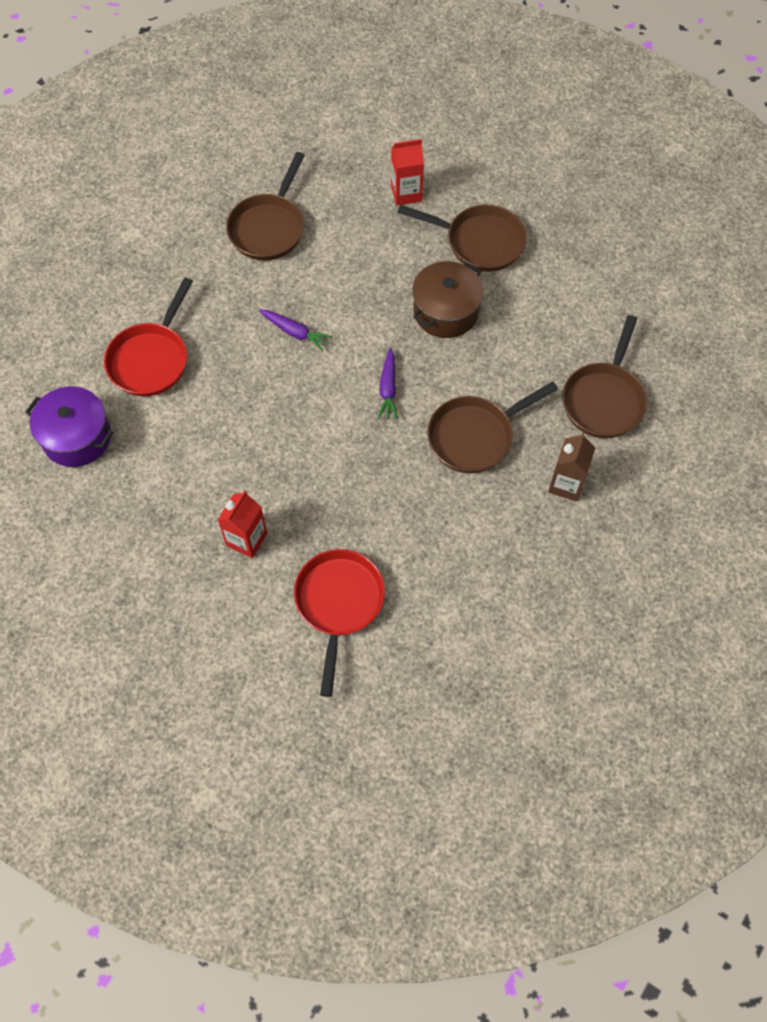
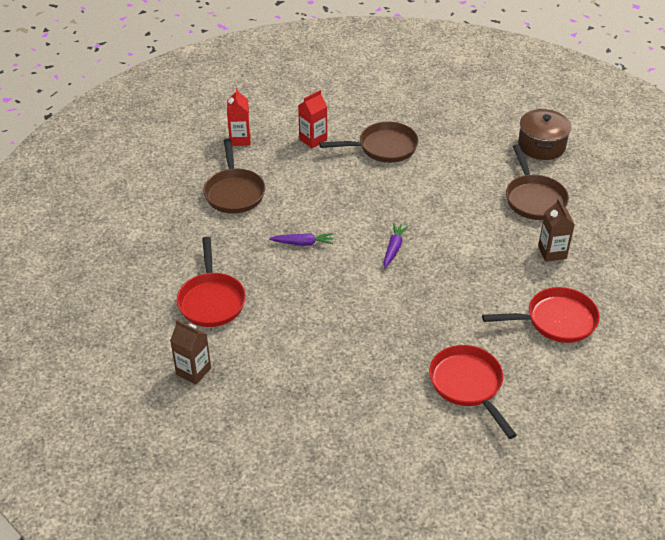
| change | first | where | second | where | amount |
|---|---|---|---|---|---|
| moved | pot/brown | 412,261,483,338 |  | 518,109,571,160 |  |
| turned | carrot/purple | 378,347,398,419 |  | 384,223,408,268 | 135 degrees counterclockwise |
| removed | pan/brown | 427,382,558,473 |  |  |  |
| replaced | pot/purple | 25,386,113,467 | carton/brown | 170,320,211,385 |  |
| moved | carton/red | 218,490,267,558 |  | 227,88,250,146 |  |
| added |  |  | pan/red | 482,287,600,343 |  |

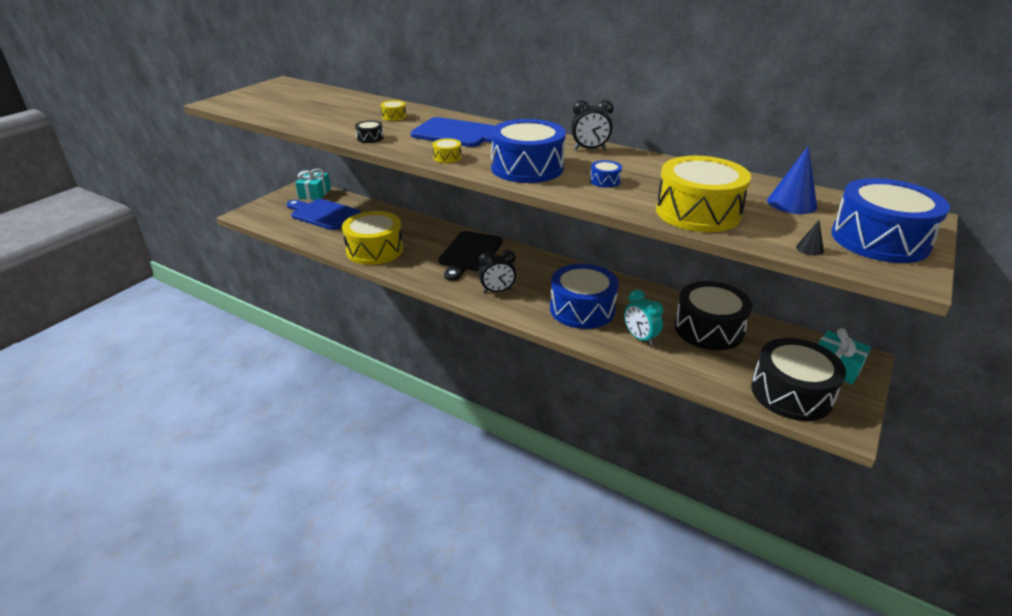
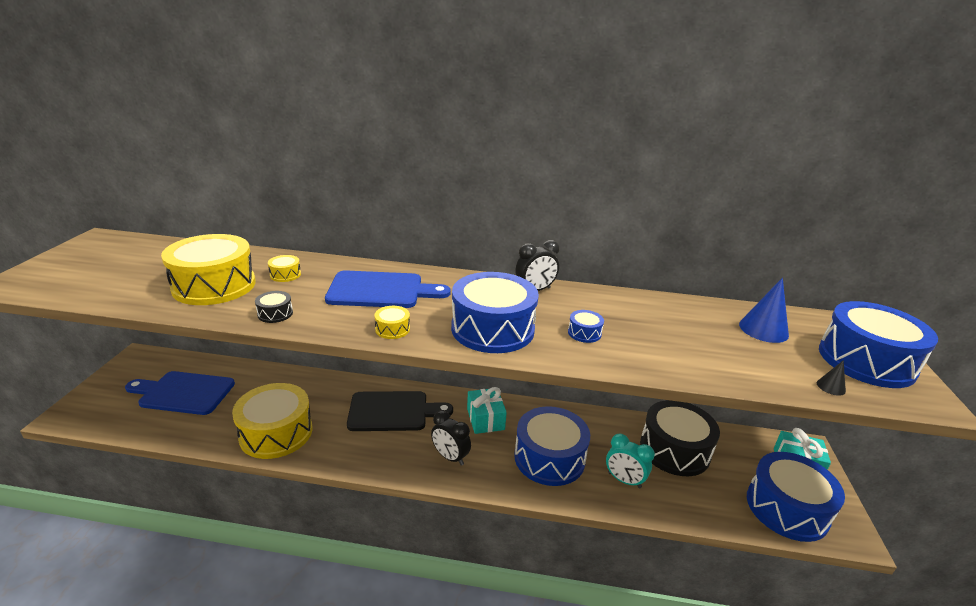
| change | first | where | second | where | amount |
|---|---|---|---|---|---|
| moved | drum/yellow | 656,156,751,232 |  | 161,234,256,305 |  |
| moved | gift/turquoise | 295,169,331,200 |  | 467,387,507,434 |  |
| turned | cutting board/black | 438,231,503,281 |  | 347,391,453,431 | 90 degrees counterclockwise |
| turned | clock/black | 478,250,516,293 |  | 431,410,471,466 | 75 degrees clockwise |
| recoloured | drum/black | 751,338,846,421 | drum/blue | 747,452,845,542 |  |

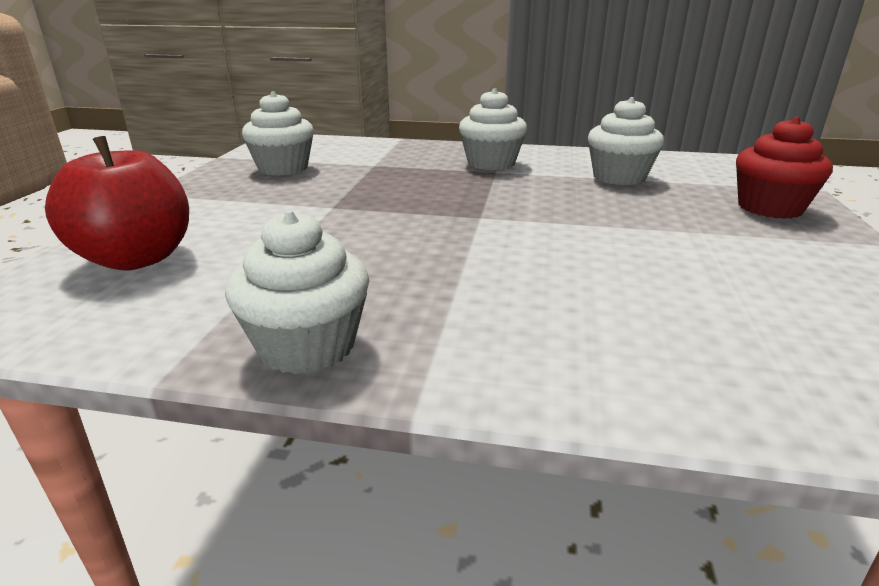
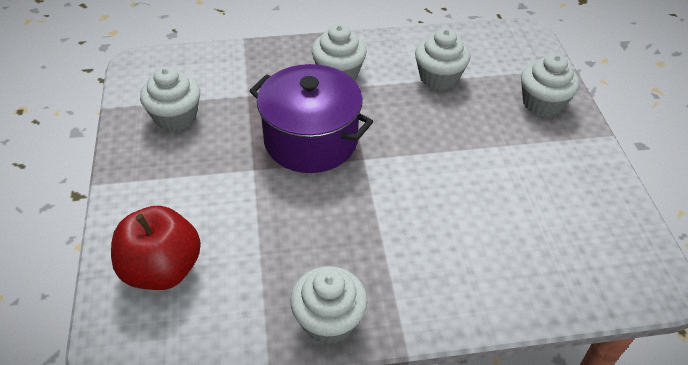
| change | first | where | second | where | amount |
|---|---|---|---|---|---|
| recoloured | cupcake/red | 736,117,833,219 | cupcake/white | 521,53,579,117 |  |
| added |  |  | pot/purple | 249,64,373,173 |  |

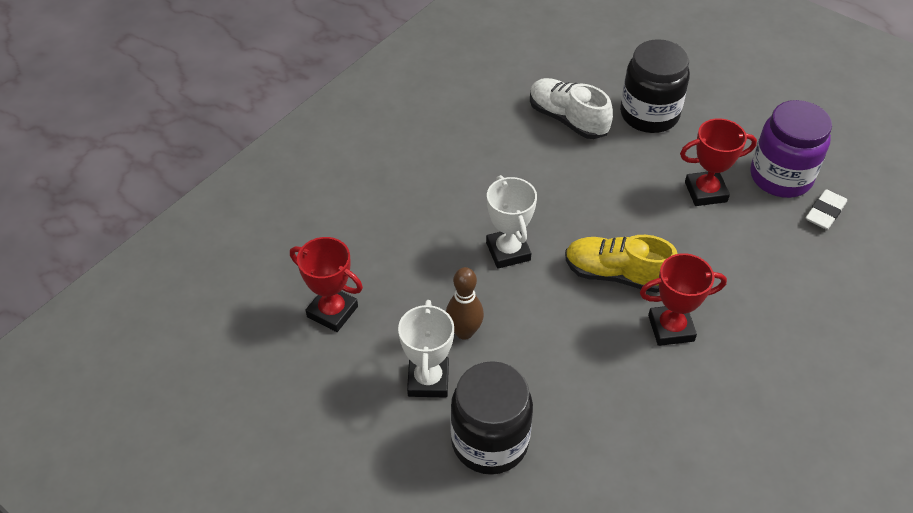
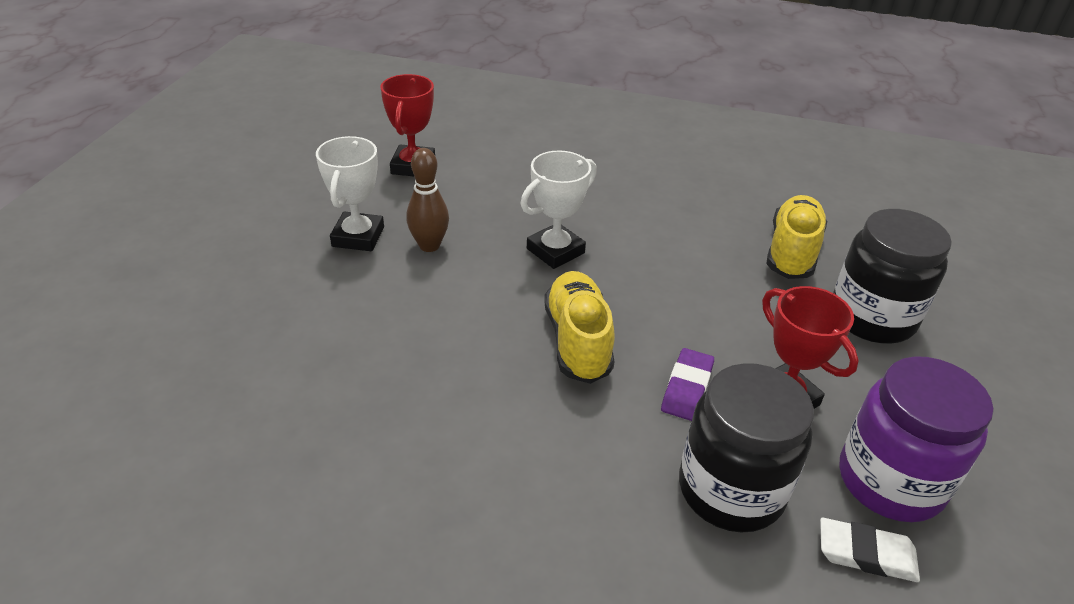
| change | first | where | second | where | amount |
|---|---|---|---|---|---|
| recoloured | shoe/white | 530,78,613,139 | shoe/yellow | 766,195,827,279 |  |
| removed | trophy/red | 640,253,727,346 |  |  |  |
| turned | trophy/white | 398,300,454,397 |  | 316,136,384,251 | 60 degrees counterclockwise |
| moved | jar/black | 450,361,533,475 |  | 679,363,814,533 |  |
| added |  |  | eraser/purple | 661,348,714,421 |  |

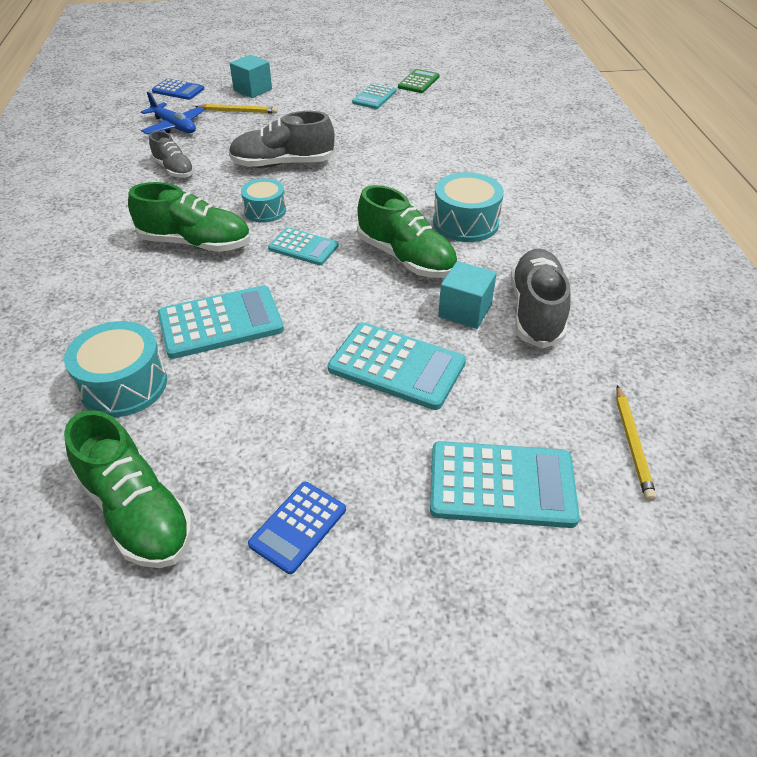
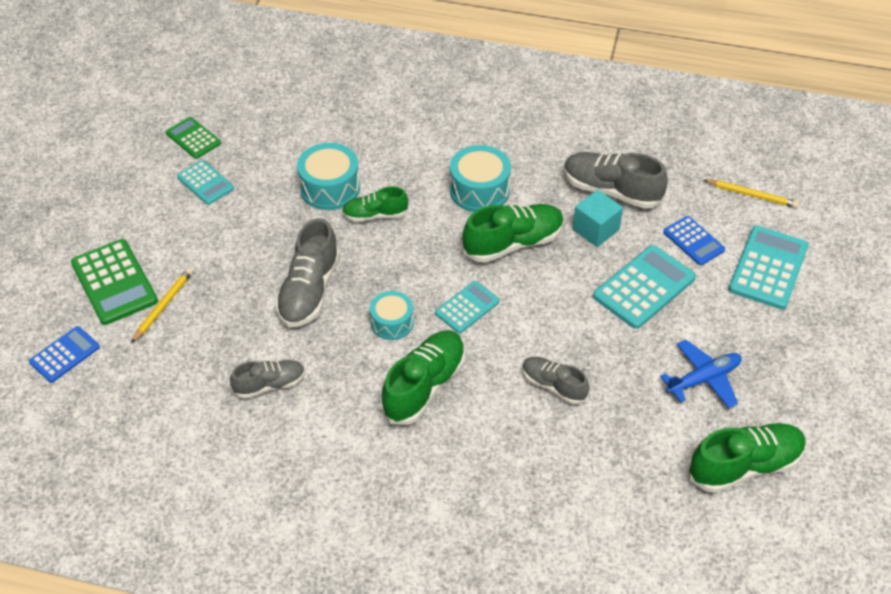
| change | first | where | second | where | amount |
|---|---|---|---|---|---|
| replaced | cube/turquoise | 230,55,272,98 | calculator/green | 71,239,158,325 |  |
| moved | plane/blue | 141,92,205,134 |  | 660,340,742,408 |  |
| replaced | calculator/turquoise | 158,285,284,359 | shoe/grey | 522,357,589,404 |  |
| moved | drum/turquoise | 64,321,167,417 |  | 297,143,360,210 |  |
| moved | calculator/blue | 248,482,346,574 |  | 663,216,725,265 |  |
| added |  |  | shoe/green | 342,187,409,222 |  |

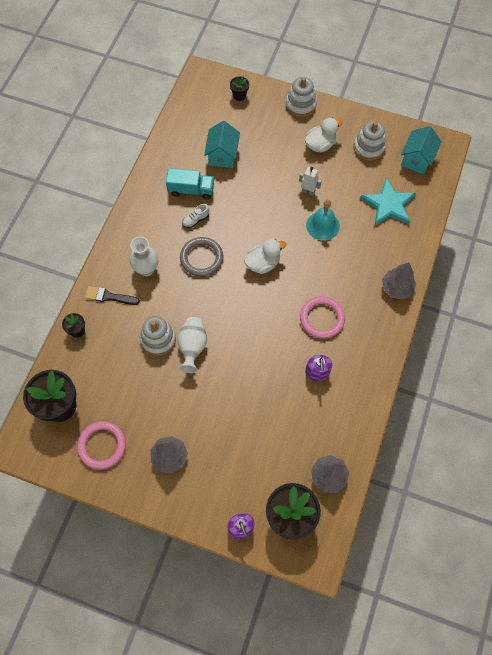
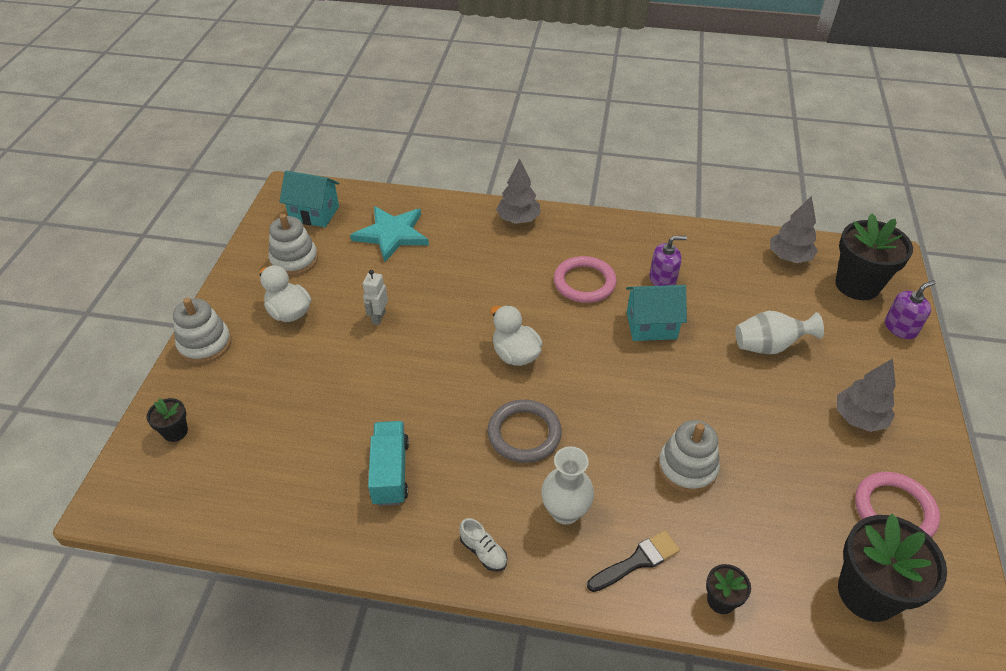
| change | first | where | second | where | amount |
|---|---|---|---|---|---|
| moved | house/turquoise | 204,121,240,168 |  | 626,285,687,341 |  |
| removed | bell/turquoise | 306,200,340,241 |  |  |  |
| moved | shoe/white | 182,204,209,228 |  | 459,518,507,571 |  |
| turned | brush/black | 85,286,140,305 |  | 587,531,680,592 | 120 degrees counterclockwise |
| moved | vase/white | 177,317,207,373 |  | 735,311,824,354 |  |

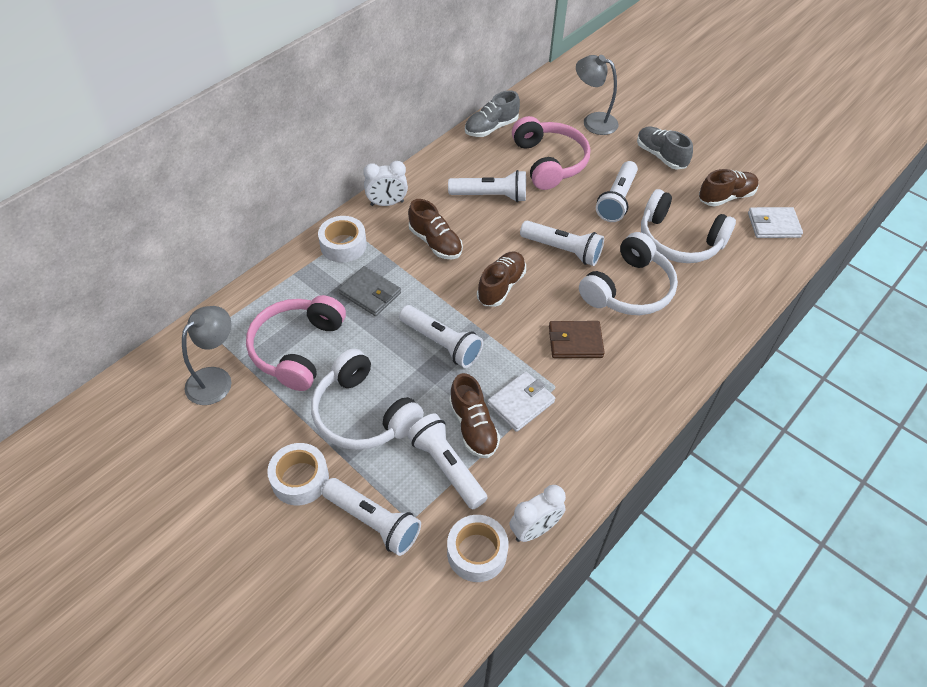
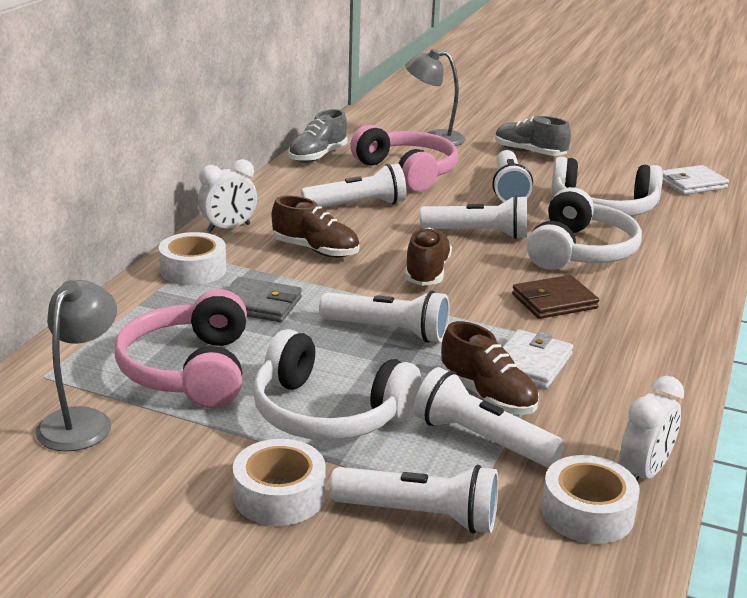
| change | first | where | second | where | amount |
|---|---|---|---|---|---|
| removed | shoe/brown | 699,169,759,207 |  |  |  |

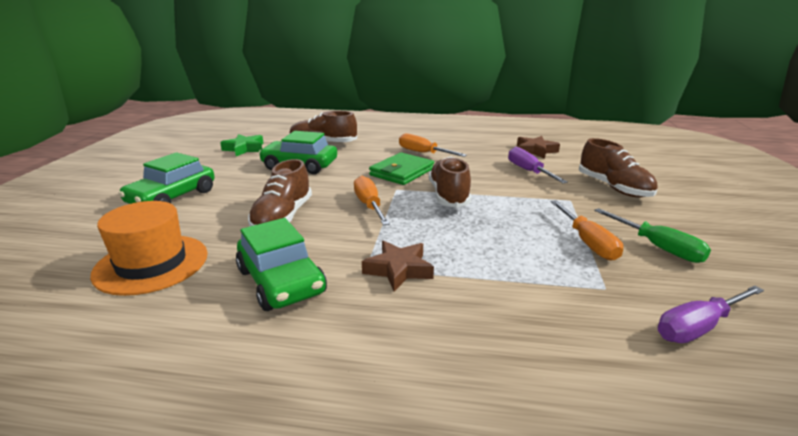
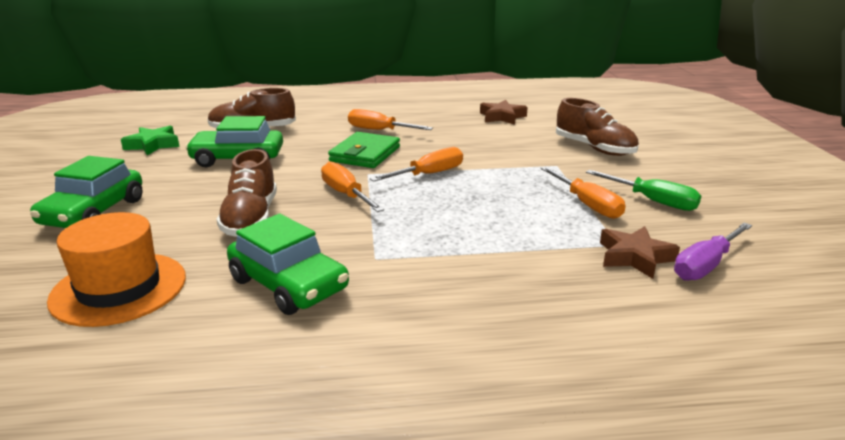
| change | first | where | second | where | amount |
|---|---|---|---|---|---|
| removed | screwdriver/purple | 508,147,568,183 |  |  |  |
| replaced | shoe/brown | 429,156,471,208 | screwdriver/orange | 370,147,463,182 |  |
| moved | star/brown | 362,241,434,291 |  | 600,226,680,279 |  |

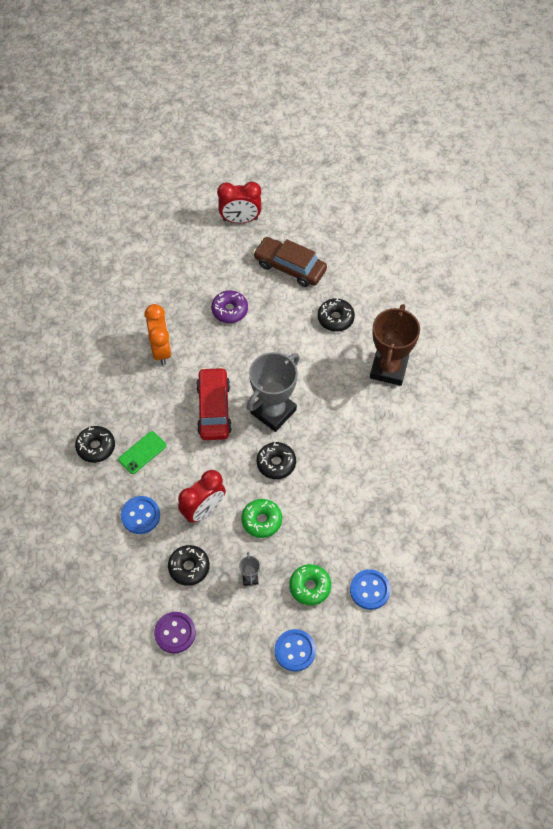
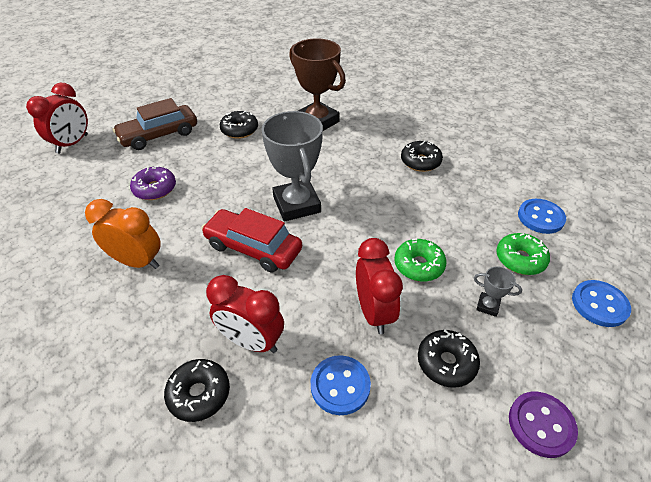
| change | first | where | second | where | amount |
|---|---|---|---|---|---|
| replaced | phone/green | 118,431,166,474 | clock/red | 206,275,284,353 |  |
| moved | donut/black | 257,442,296,479 |  | 401,140,443,172 |  |

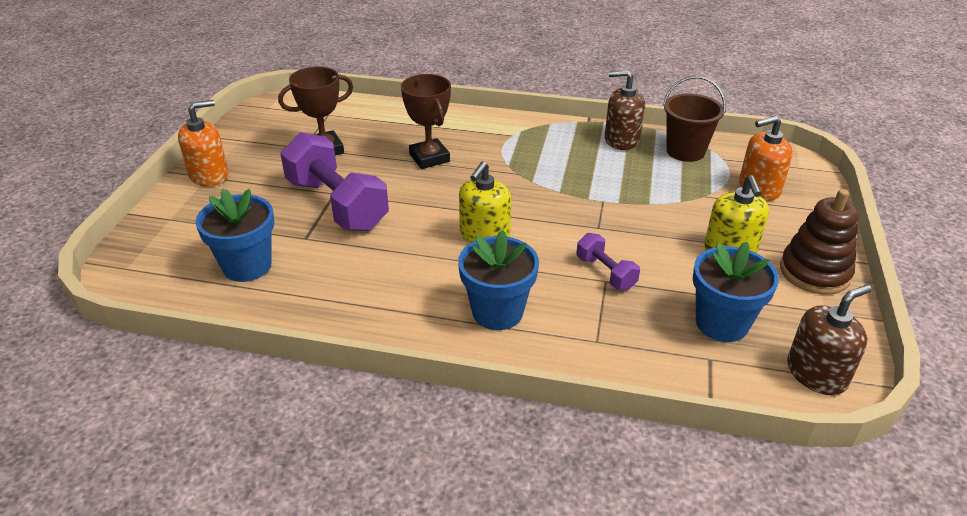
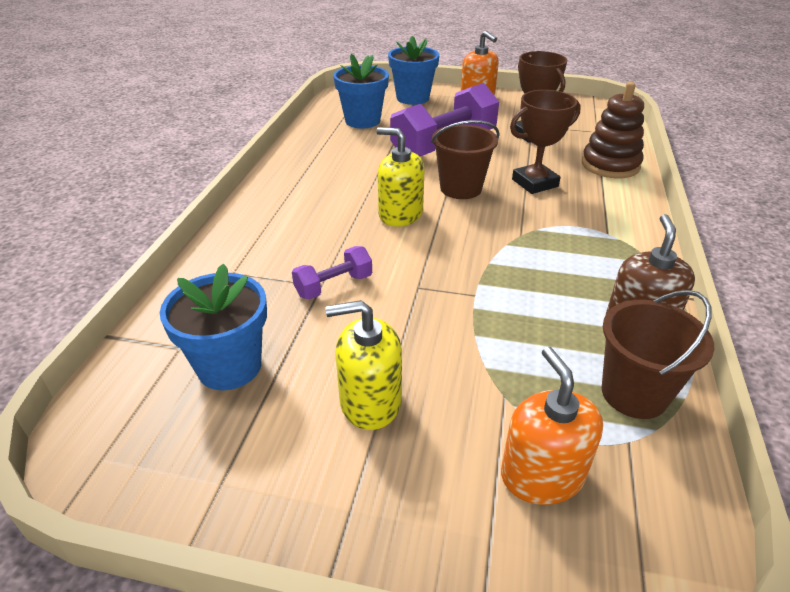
| change | first | where | second | where | amount |
|---|---|---|---|---|---|
| moved | stacking toy/brown | 780,189,859,295 |  | 582,82,644,178 |  |
| moved | flower pot/blue | 458,230,539,330 |  | 388,36,439,105 |  |
| removed | soap dispenser/brown | 787,285,872,395 |  |  |  |
| added |  |  | bucket/brown | 431,120,500,199 |  |

